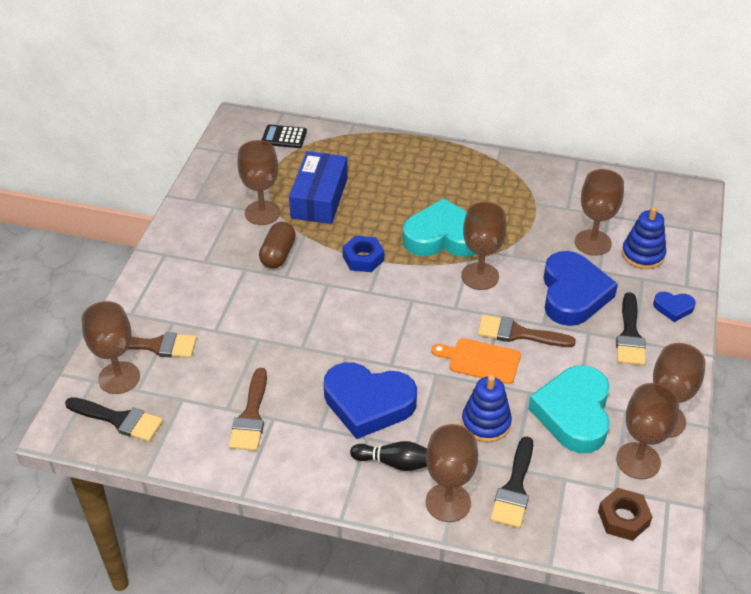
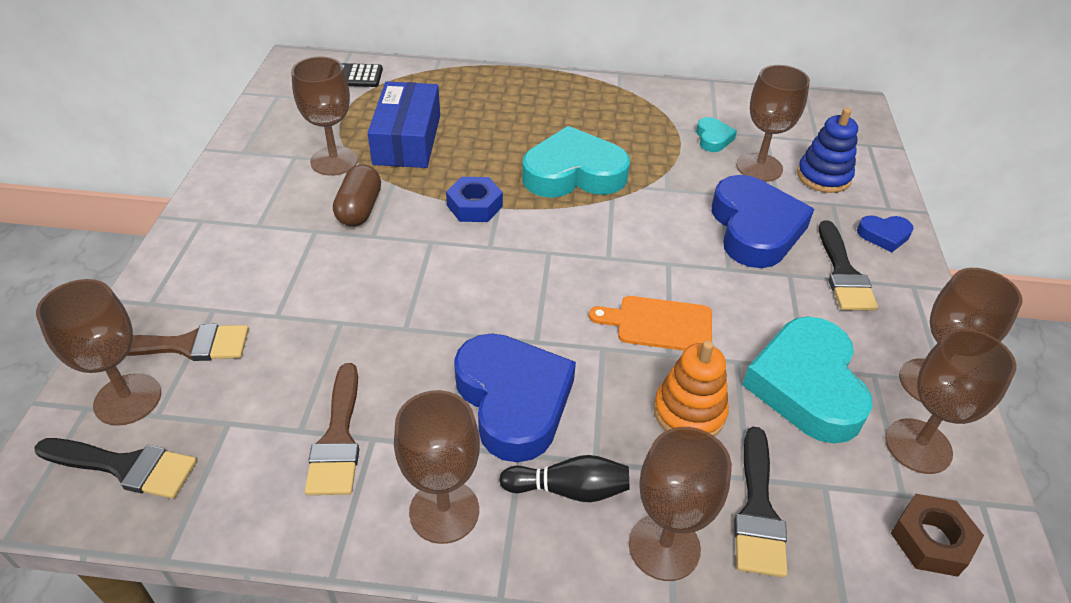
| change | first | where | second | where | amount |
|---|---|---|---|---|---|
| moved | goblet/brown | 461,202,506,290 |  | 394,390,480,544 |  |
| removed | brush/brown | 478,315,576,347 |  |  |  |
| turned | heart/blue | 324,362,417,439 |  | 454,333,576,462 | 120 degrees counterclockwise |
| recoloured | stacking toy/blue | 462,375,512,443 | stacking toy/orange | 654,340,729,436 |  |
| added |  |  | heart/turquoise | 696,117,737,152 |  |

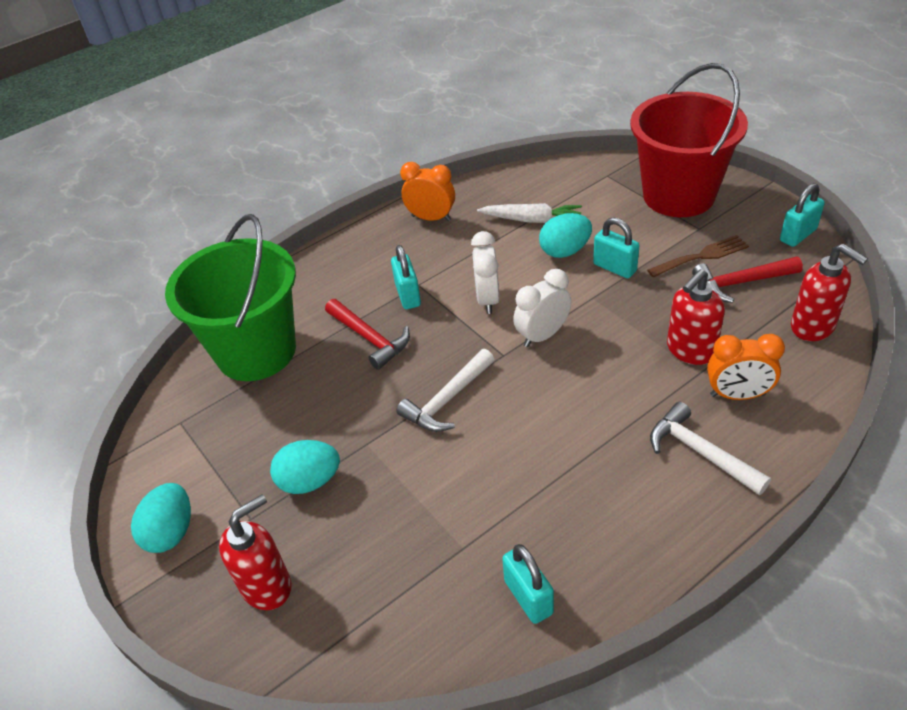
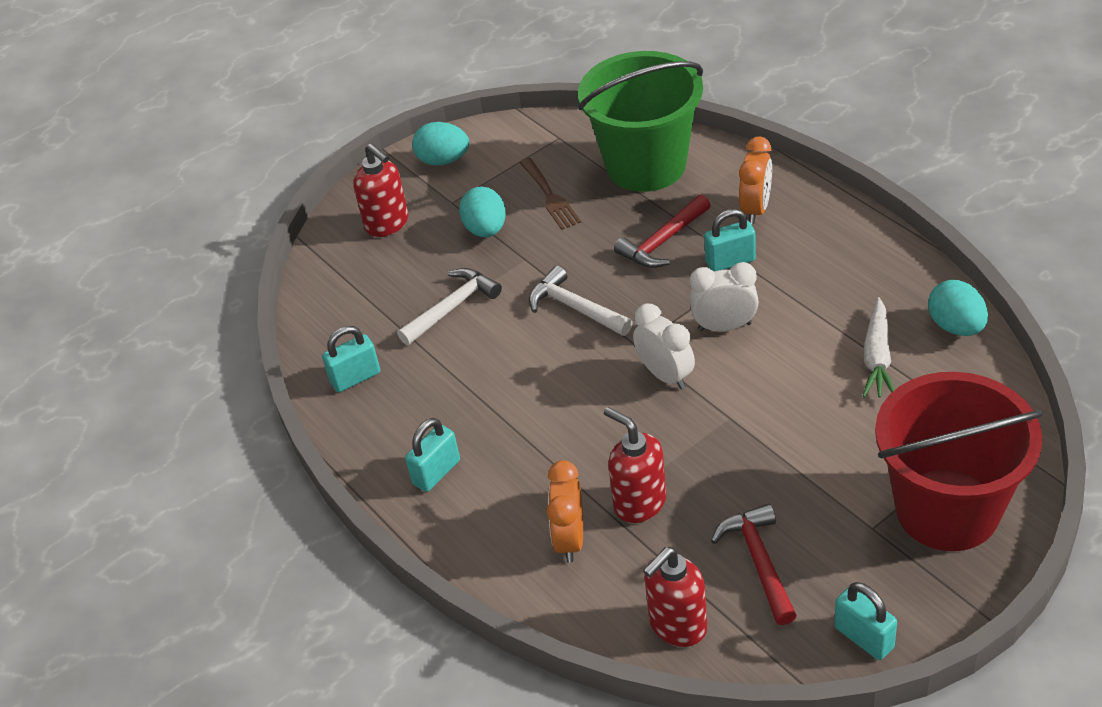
| change | first | where | second | where | amount |
|---|---|---|---|---|---|
| moved | clock/orange | 400,162,455,221 |  | 739,136,772,224 |  |
| moved | egg/turquoise | 539,213,592,258 |  | 928,280,988,336 |  |
| moved | padlock/turquoise | 593,217,640,278 |  | 405,418,460,492 |  |
| moved | fork/brown | 647,235,749,277 |  | 519,158,581,230 |  |
| moved | hammer/white | 650,402,771,495 |  | 397,268,502,345 |  |

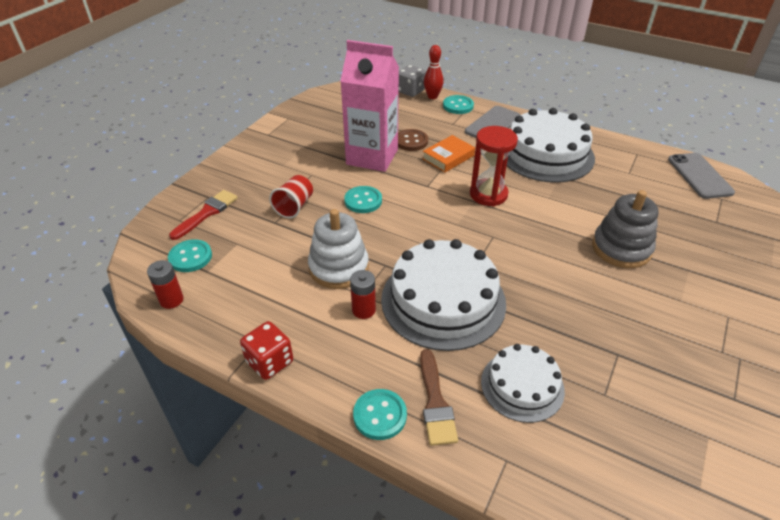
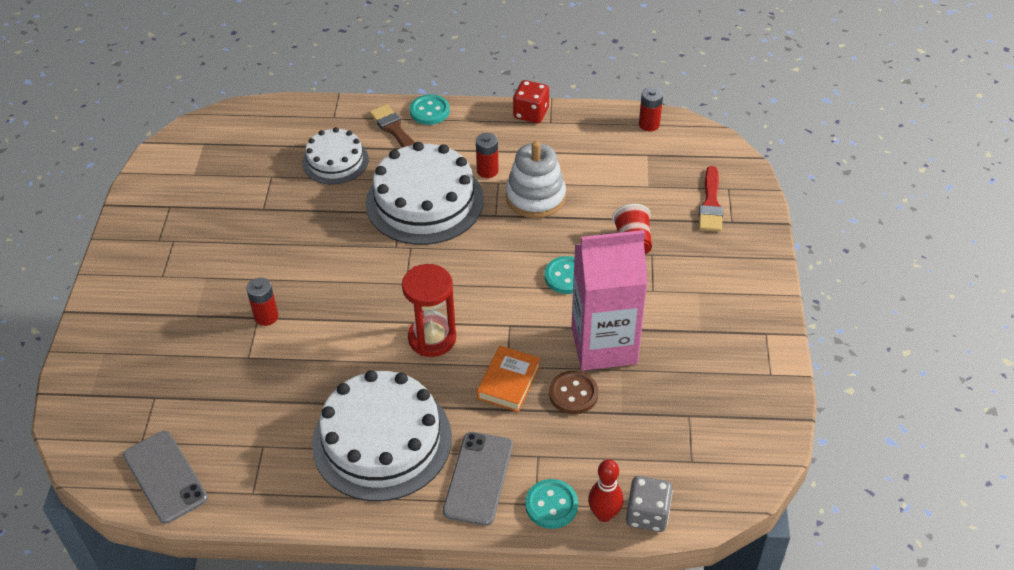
| change | first | where | second | where | amount |
|---|---|---|---|---|---|
| replaced | stacking toy/grey | 592,190,658,268 | battery/red | 246,278,278,326 |  |
| removed | button/turquoise | 168,239,212,272 |  |  |  |

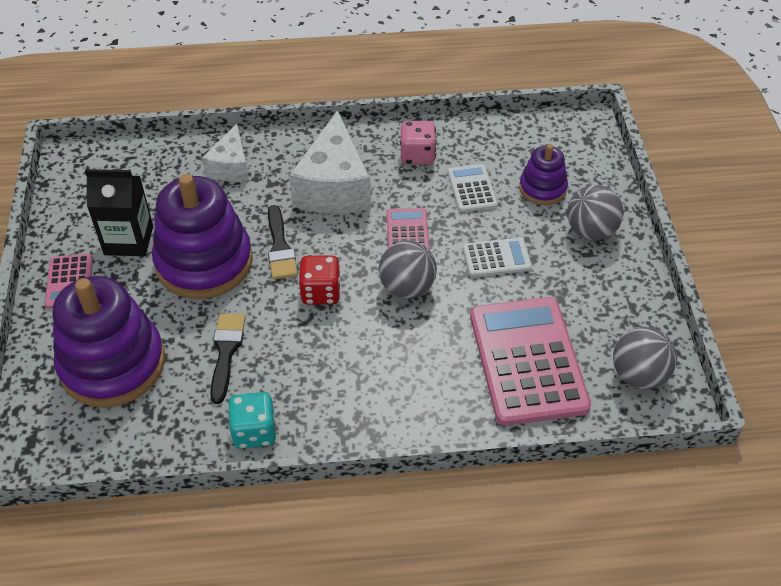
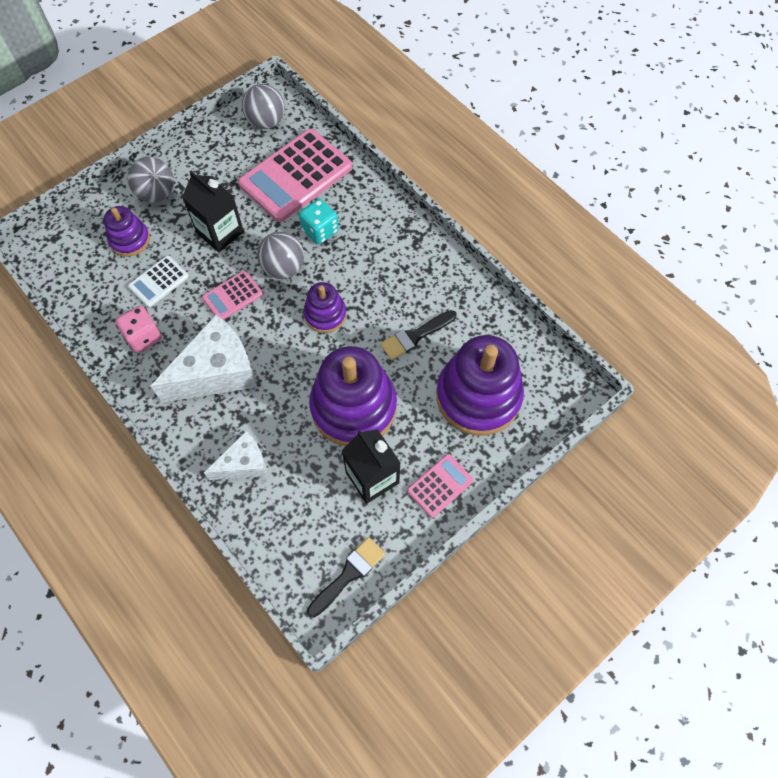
| change | first | where | second | where | amount |
|---|---|---|---|---|---|
| moved | brush/black | 268,205,298,279 |  | 307,537,385,618 |  |
| replaced | calculator/white | 463,237,532,277 | carton/black | 182,171,244,252 |  |
| replaced | dice/red | 299,255,341,305 | stacking toy/purple | 304,282,347,333 |  |
| moved | dice/turquoise | 228,392,276,449 |  | 299,199,339,244 |  |

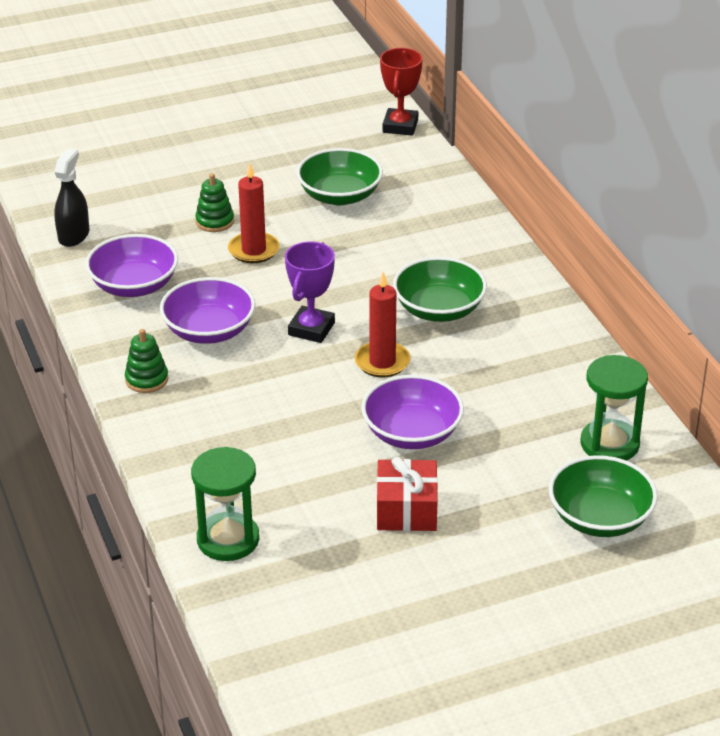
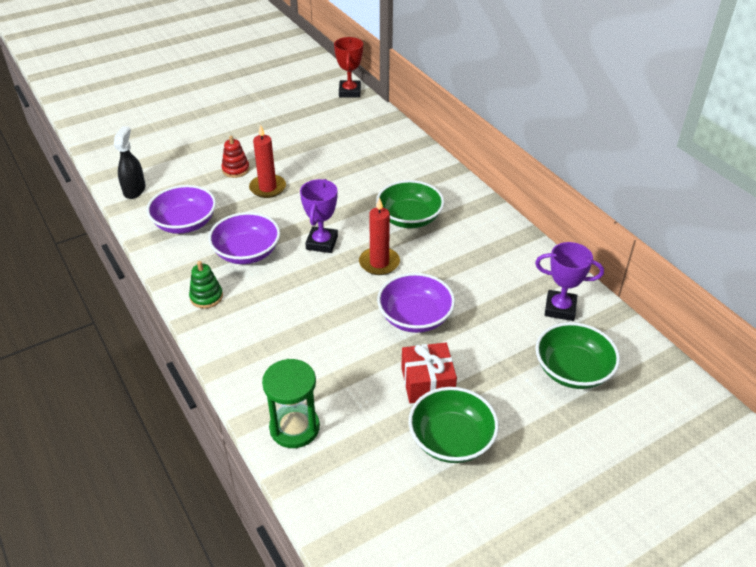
| change | first | where | second | where | amount |
|---|---|---|---|---|---|
| moved | bowl/green | 296,148,383,205 |  | 409,387,499,463 |  |
| recoloured | stacking toy/green | 195,174,234,232 | stacking toy/red | 221,135,250,178 |  |
| replaced | hourglass/green | 581,355,648,461 | trophy/purple | 535,242,604,321 |  |

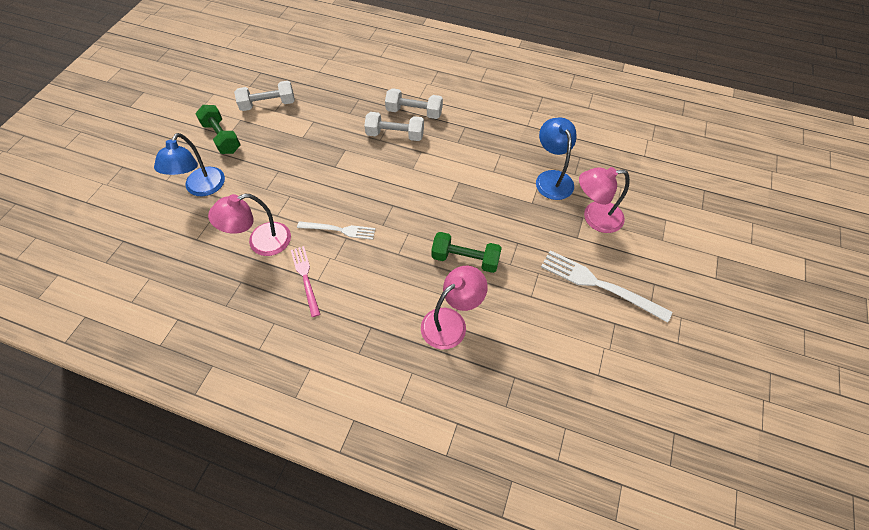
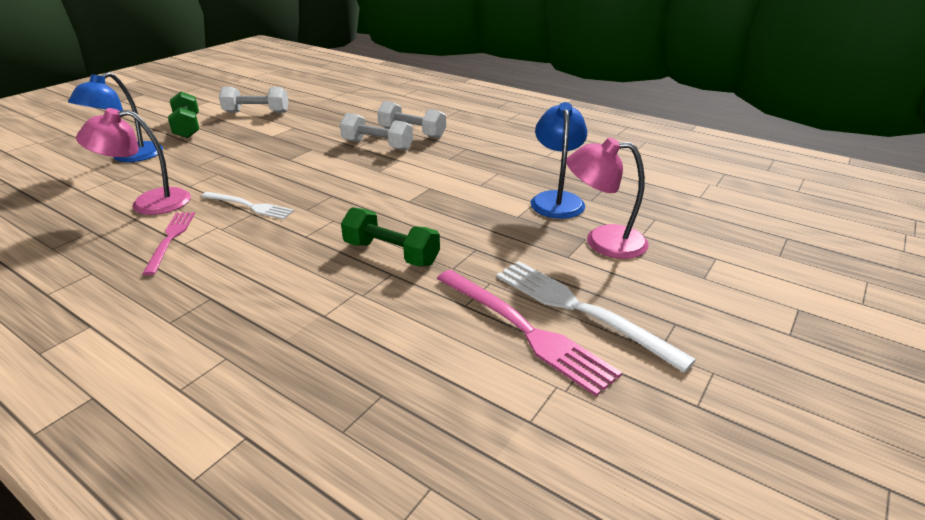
| change | first | where | second | where | amount |
|---|---|---|---|---|---|
| removed | lamp/pink | 421,266,488,349 |  |  |  |
| added |  |  | fork/pink | 437,270,622,396 |  |

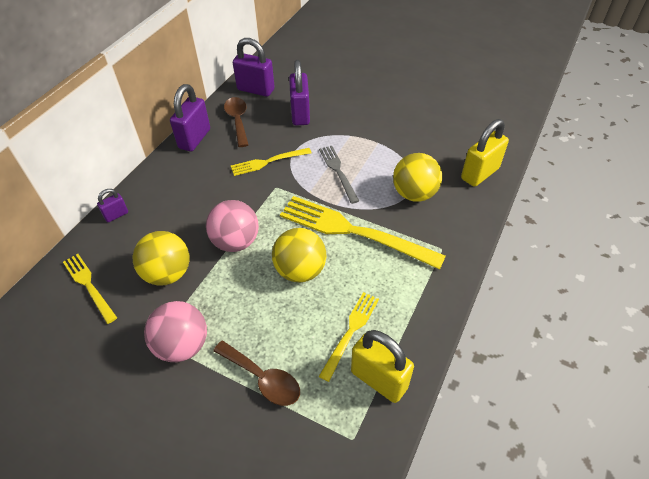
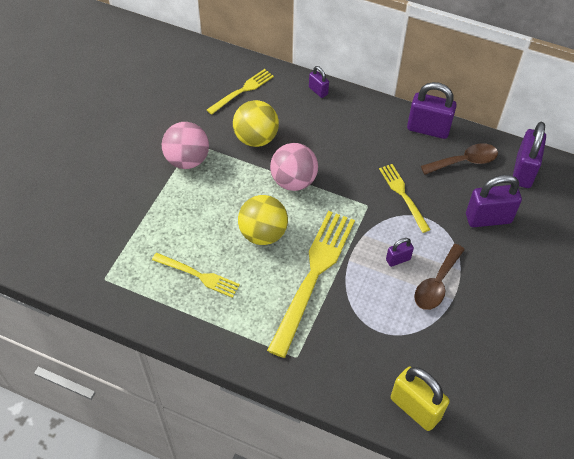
| change | first | where | second | where | amount |
|---|---|---|---|---|---|
| replaced | fork/grey | 319,146,359,204 | padlock/purple | 386,238,414,267 |  |
| removed | ball/yellow | 393,153,442,202 |  |  |  |
| removed | padlock/yellow | 351,330,414,403 |  |  |  |
| moved | spoon/brown | 213,341,300,406 |  | 414,244,465,310 |  |

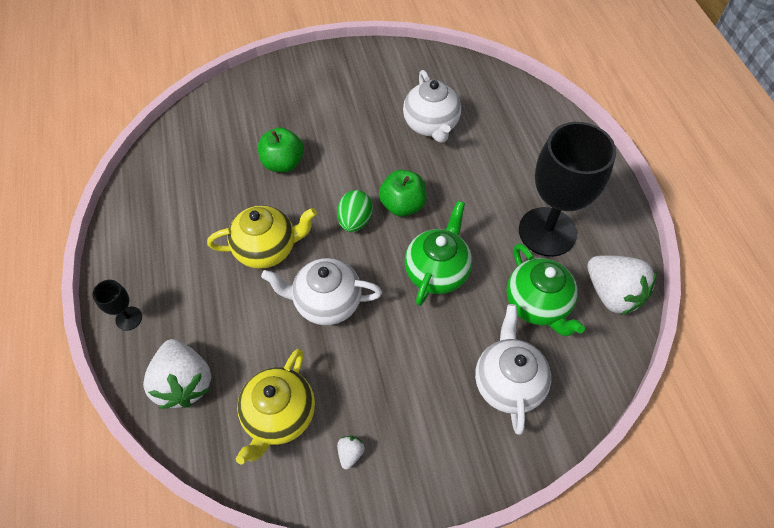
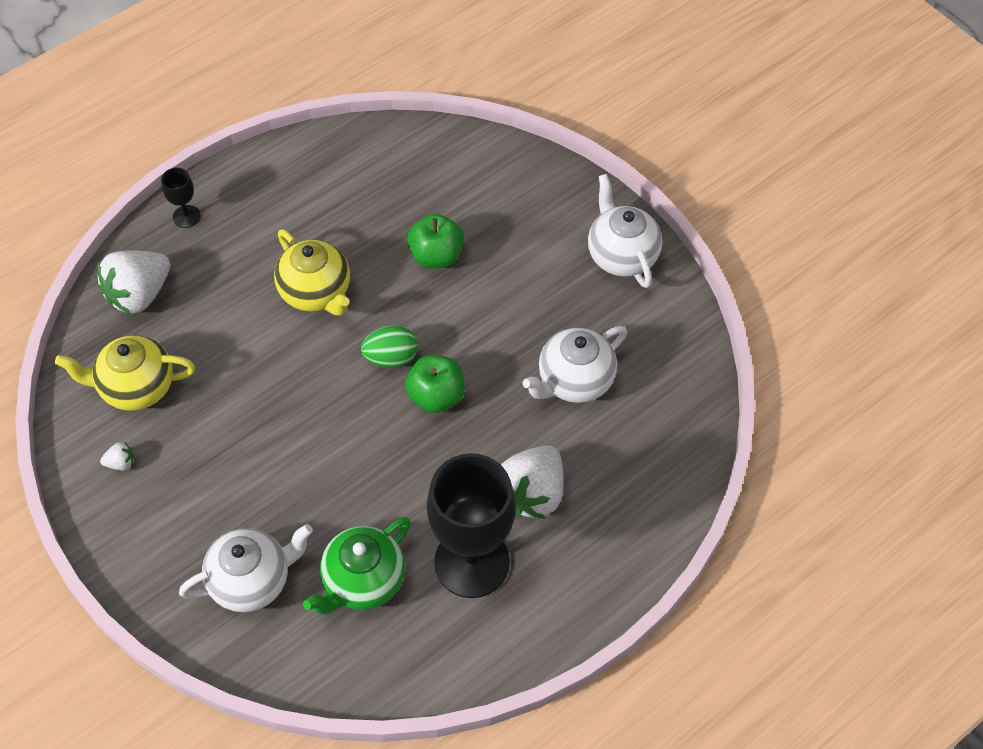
| change | first | where | second | where | amount |
|---|---|---|---|---|---|
| removed | teapot/green | 404,201,472,306 |  |  |  |
| moved | strawberry/white | 587,255,657,315 |  | 501,445,563,519 |  |
| moved | teapot/white | 261,258,382,325 |  | 588,174,662,288 |  |

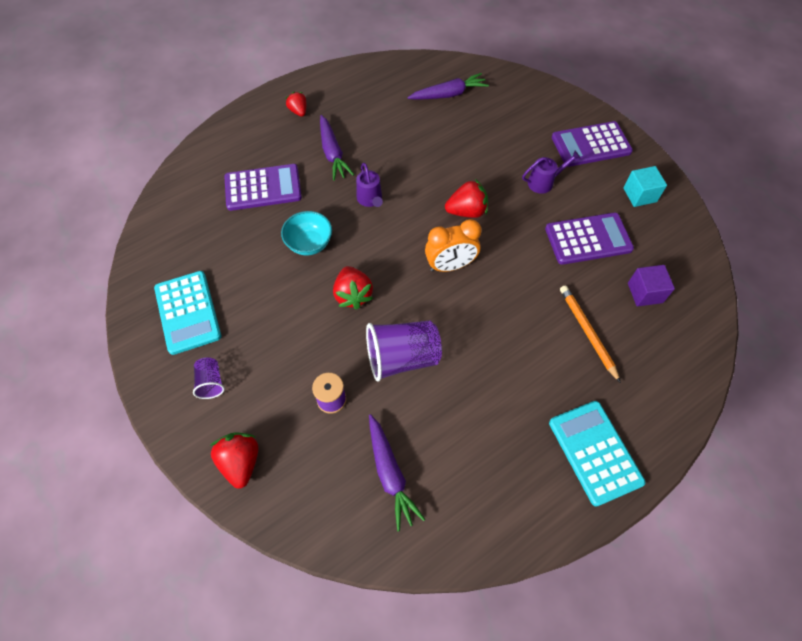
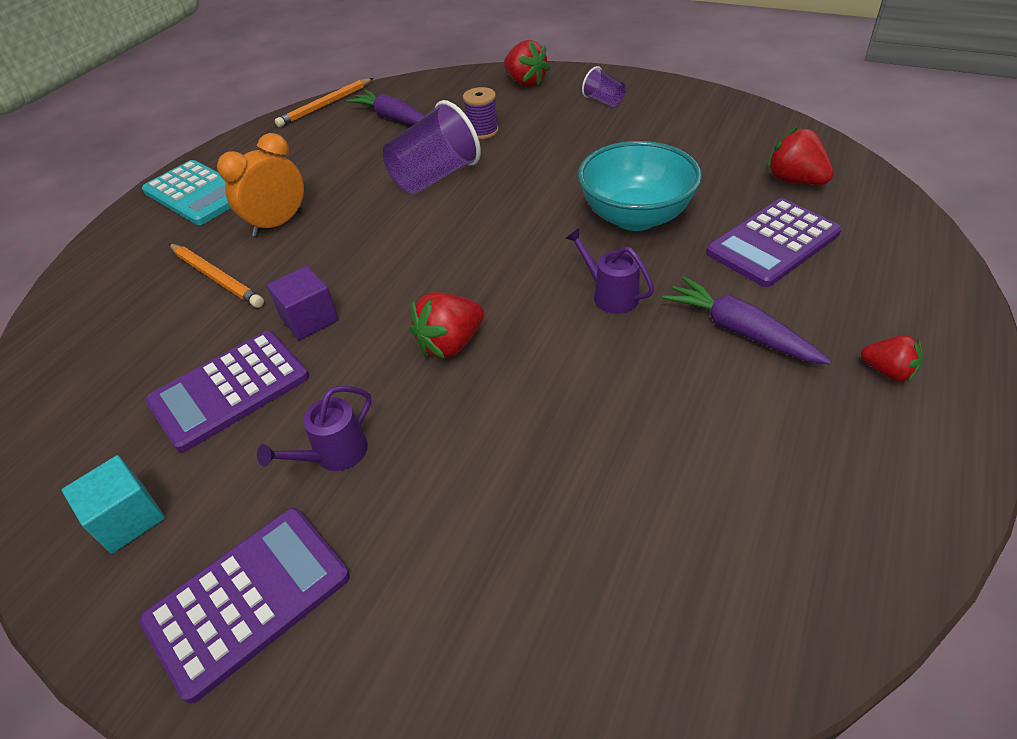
| change | first | where | second | where | amount |
|---|---|---|---|---|---|
| removed | carrot/purple | 408,73,489,100 |  |  |  |
| resized | bowl/turquoise | 281,211,332,256 |  | 578,141,702,231 | x1.58 |
| moved | clock/orange | 425,219,482,272 |  | 217,133,304,237 |  |
| moved | cube/purple | 628,265,675,306 |  | 267,266,339,340 |  |
| moved | strawberry/red | 333,266,373,309 |  | 766,127,834,185 |  |
| removed | calculator/turquoise | 154,271,221,355 |  |  |  |
| added |  |  | pencil/orange | 275,78,373,127 |  |

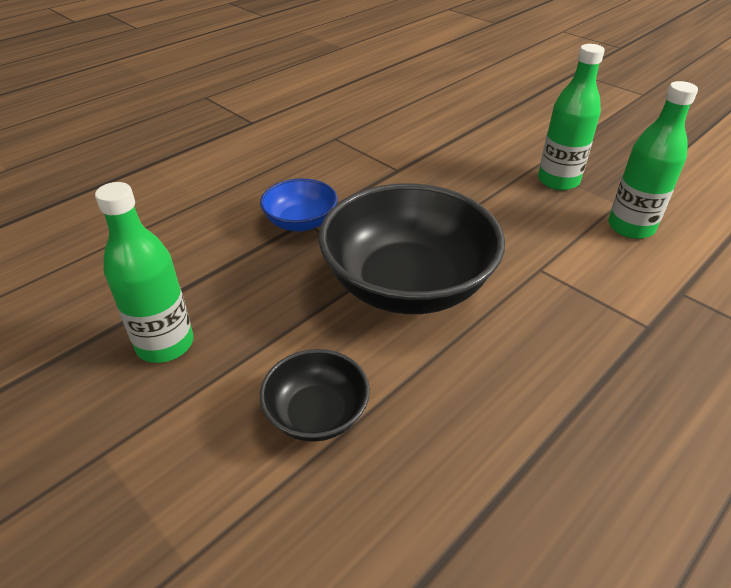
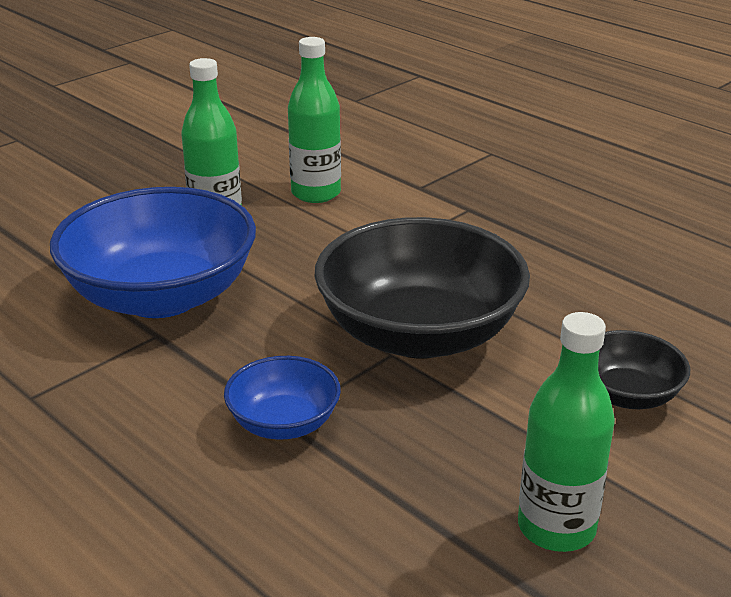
| change | first | where | second | where | amount |
|---|---|---|---|---|---|
| added |  |  | bowl/blue | 50,187,256,318 |  |

